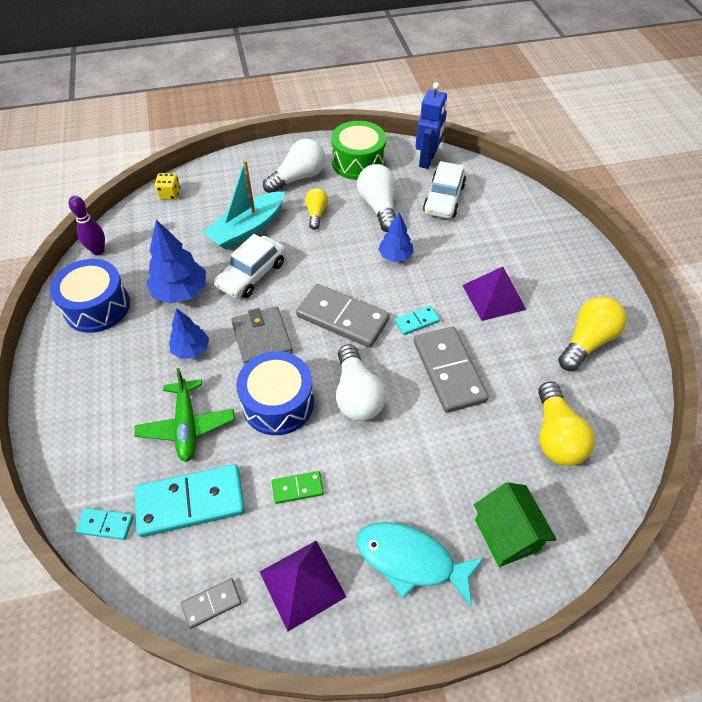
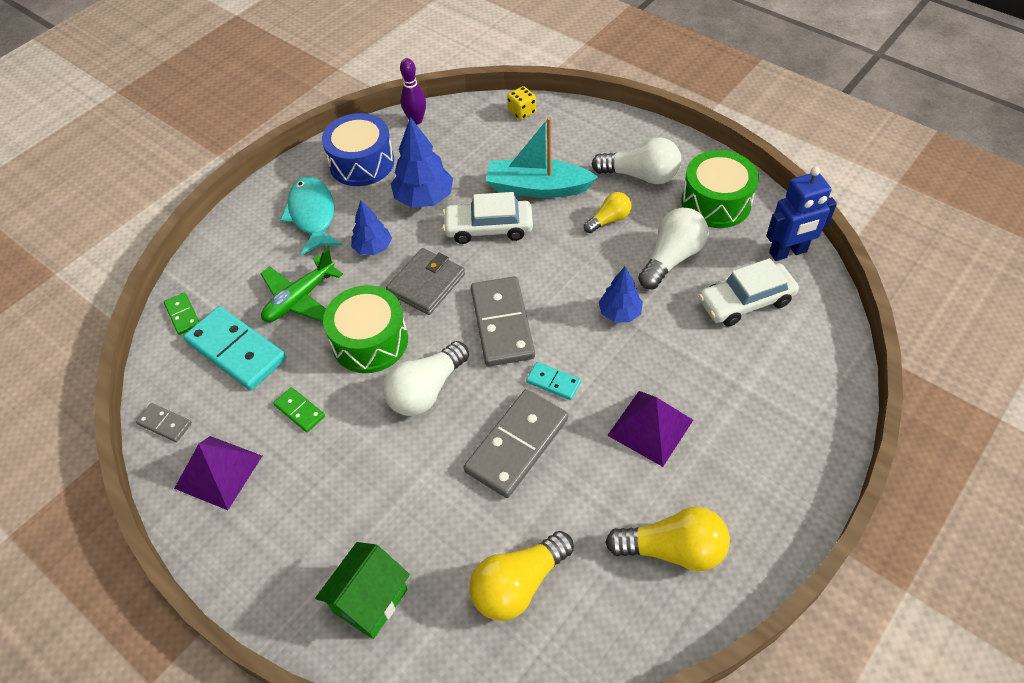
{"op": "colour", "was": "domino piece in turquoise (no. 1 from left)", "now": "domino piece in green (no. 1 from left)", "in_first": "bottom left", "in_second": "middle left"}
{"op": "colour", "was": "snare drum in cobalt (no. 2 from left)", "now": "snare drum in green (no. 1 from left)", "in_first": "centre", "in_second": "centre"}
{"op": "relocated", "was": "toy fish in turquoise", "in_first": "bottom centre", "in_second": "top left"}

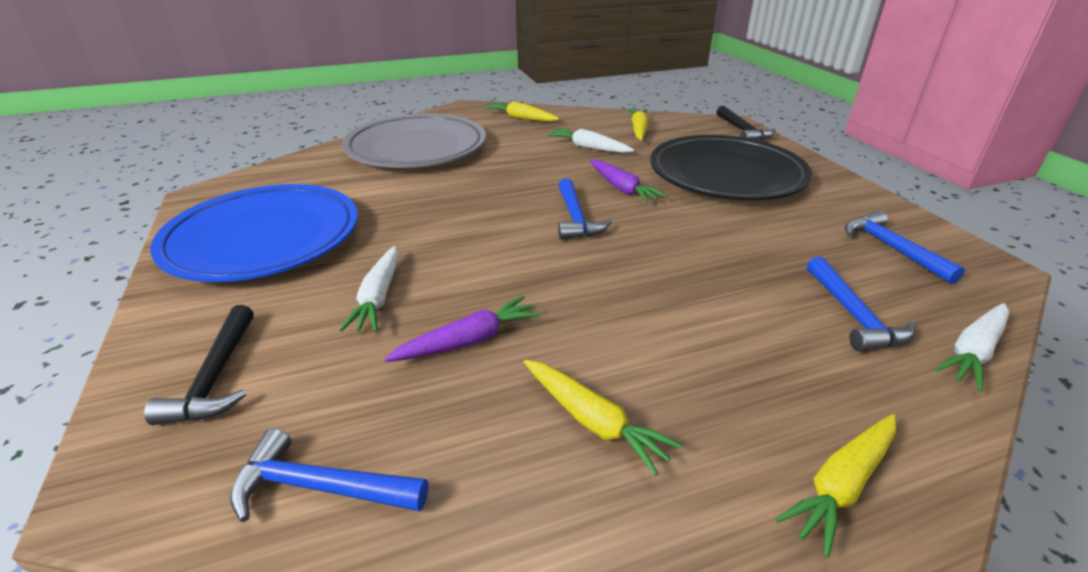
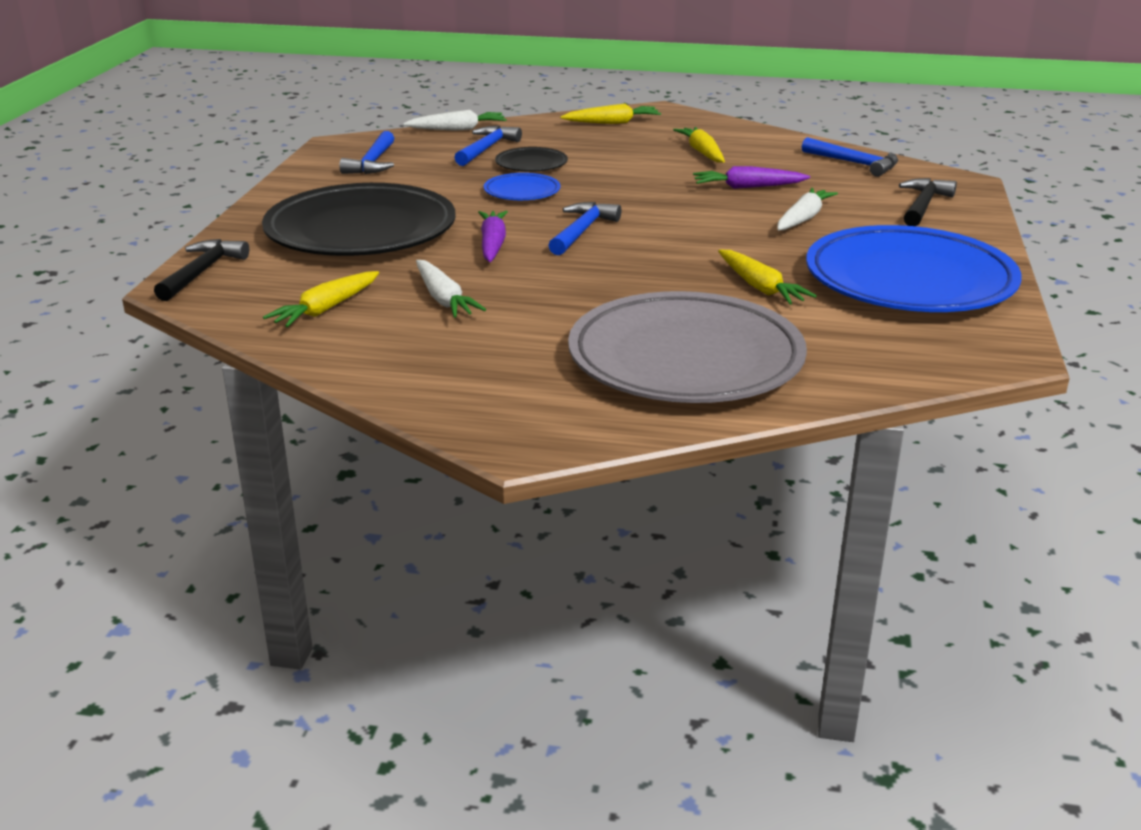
{"op": "relocated", "was": "toy carrot in bright yellow (no. 1 from left in the first image)", "now": "toy carrot in bright yellow (no. 4 from left)", "in_first": "top centre", "in_second": "middle right"}
{"op": "appeared", "now": "plate in cobalt (no. 1 from left)", "in_second": "top centre"}
{"op": "appeared", "now": "plate in jet-black (no. 2 from left)", "in_second": "top centre"}

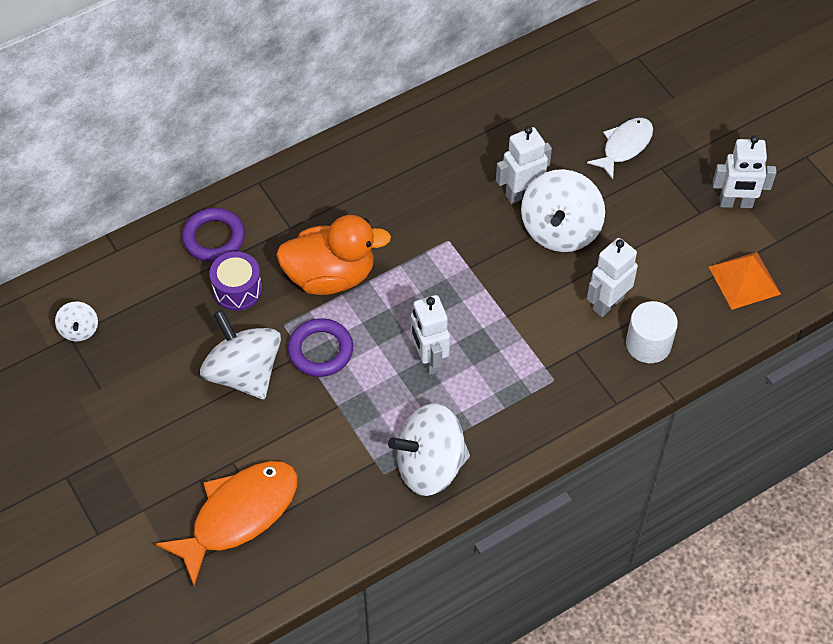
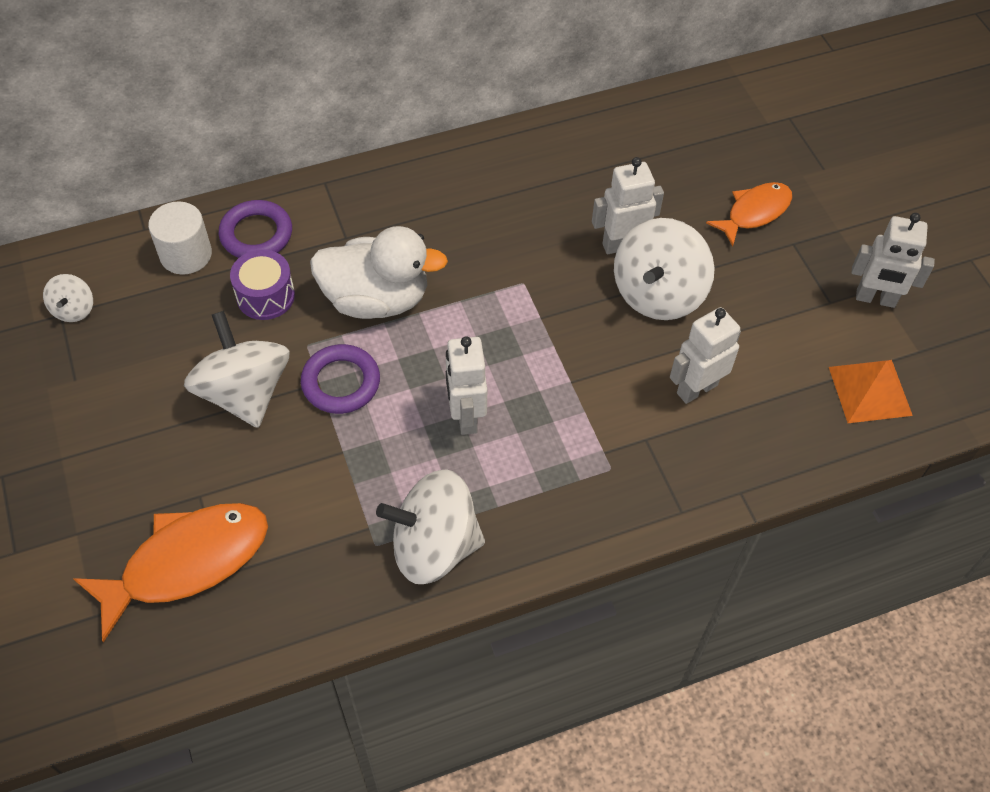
{"op": "colour", "was": "rubber duck in orange-coloured", "now": "rubber duck in white", "in_first": "centre", "in_second": "centre"}
{"op": "colour", "was": "toy fish in white", "now": "toy fish in orange-coloured (no. 2 from left)", "in_first": "top right", "in_second": "top right"}
{"op": "relocated", "was": "cylinder shape in white", "in_first": "middle right", "in_second": "top left"}

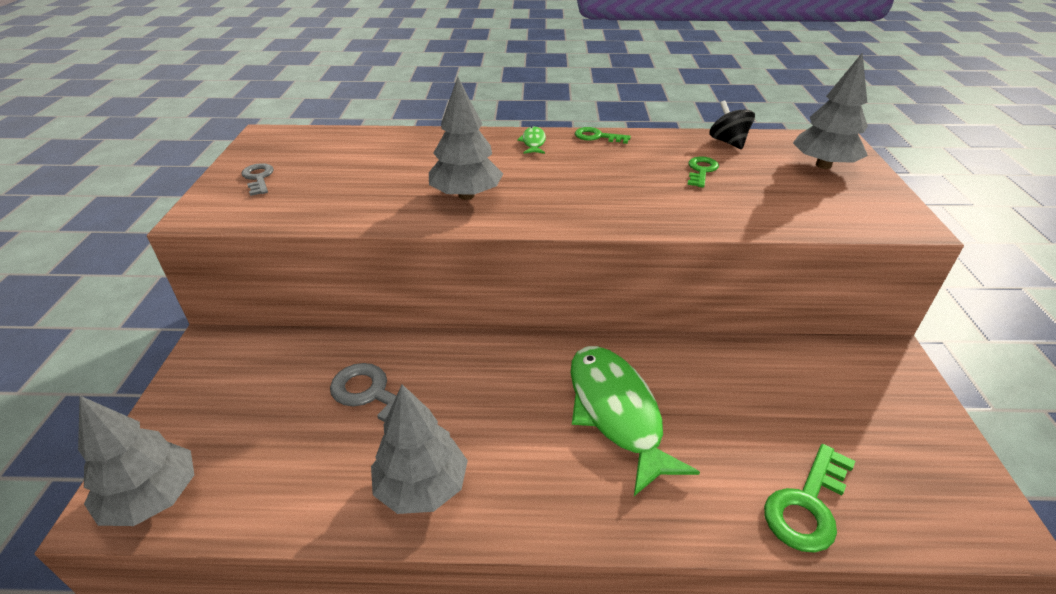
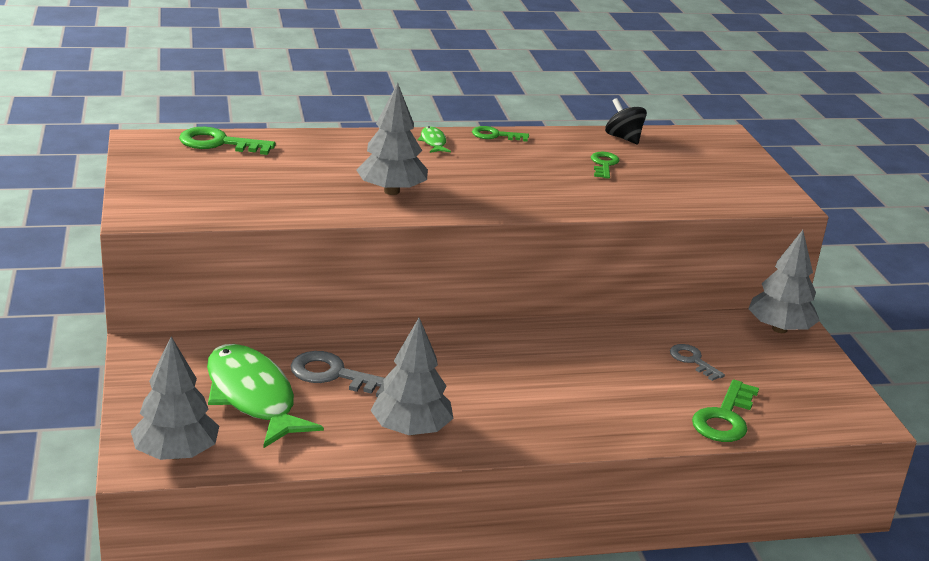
{"op": "relocated", "was": "door key in gray (no. 1 from left in the first image)", "now": "door key in gray (no. 2 from left)", "in_first": "top left", "in_second": "middle right"}
{"op": "relocated", "was": "toy fish in green (no. 2 from left in the first image)", "now": "toy fish in green (no. 1 from left)", "in_first": "bottom centre", "in_second": "bottom left"}
{"op": "relocated", "was": "fir tree in gray (no. 4 from left)", "in_first": "top right", "in_second": "middle right"}
{"op": "appeared", "now": "door key in green (no. 1 from left)", "in_second": "top left"}

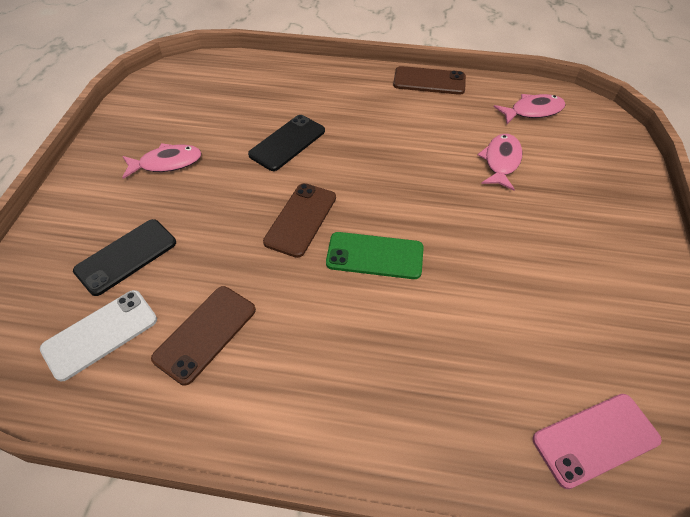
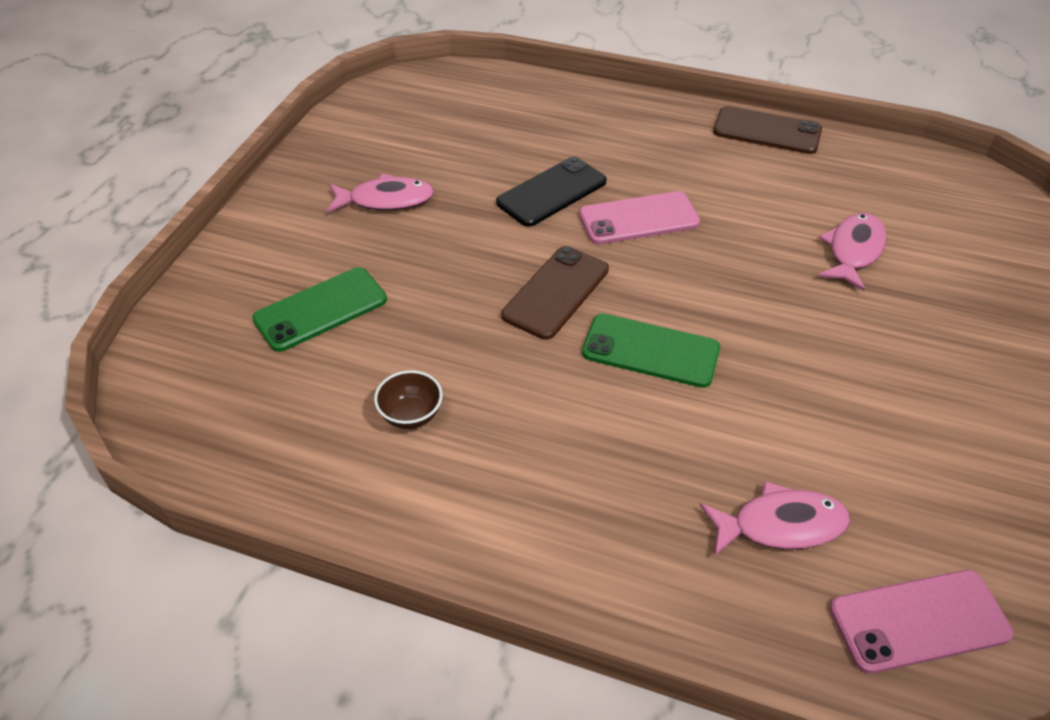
{"op": "missing", "was": "mobile phone in white", "in_first": "middle left"}
{"op": "colour", "was": "mobile phone in jet-black (no. 1 from left)", "now": "mobile phone in green (no. 1 from left)", "in_first": "middle left", "in_second": "middle left"}
{"op": "exchanged", "was": "mobile phone in brown (no. 1 from left)", "now": "bowl in brown", "in_first": "middle left", "in_second": "centre"}
{"op": "relocated", "was": "toy fish in rose-pink (no. 3 from left in the first image)", "now": "toy fish in rose-pink (no. 2 from left)", "in_first": "top right", "in_second": "bottom right"}
{"op": "appeared", "now": "mobile phone in rose-pink (no. 1 from left)", "in_second": "top centre"}

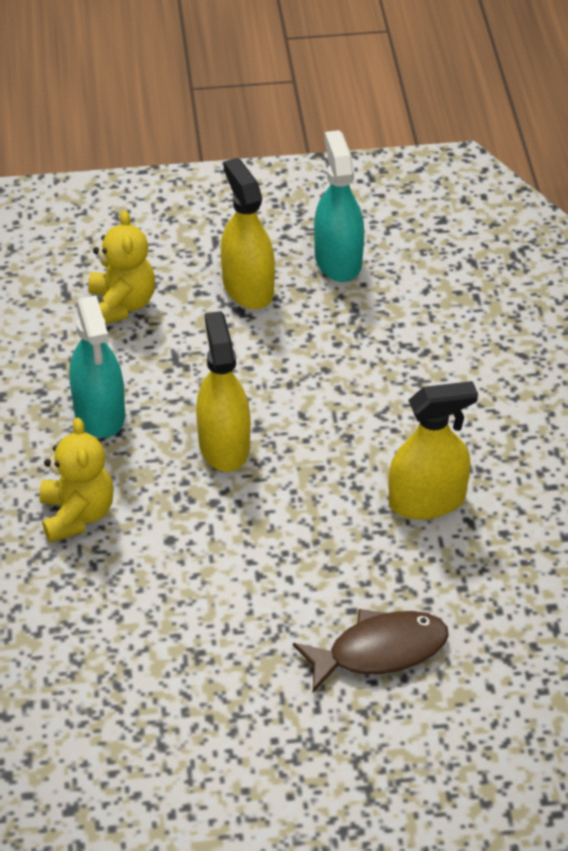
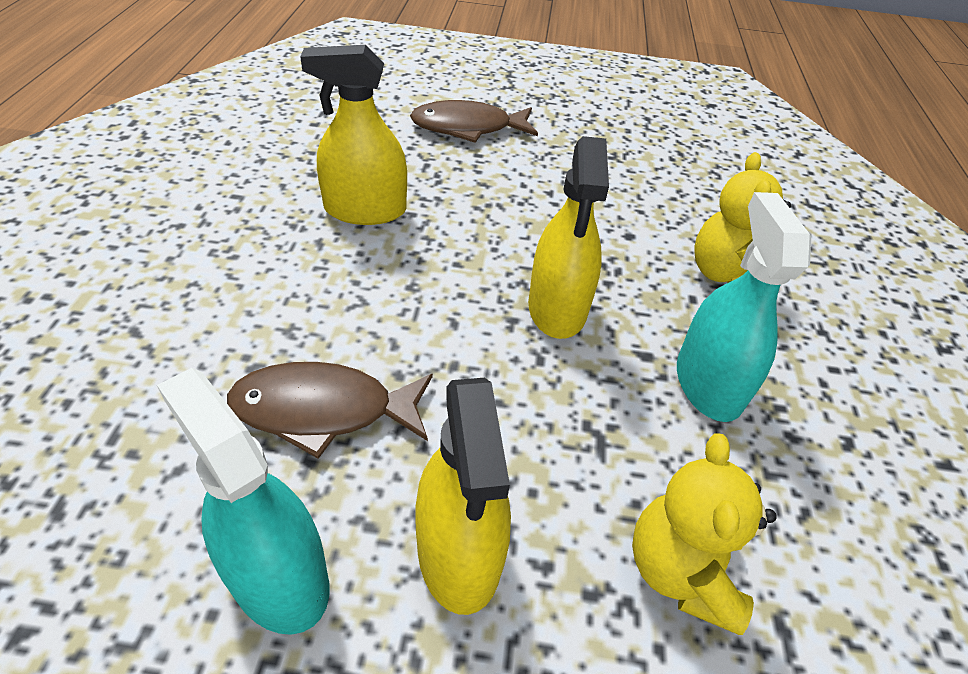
{"op": "spun", "was": "spray cleaner in turquoise (no. 2 from left in the first image)", "in_first": "top centre", "in_second": "bottom left", "clockwise": 135}
{"op": "appeared", "now": "toy fish in brown (no. 1 from left)", "in_second": "centre"}

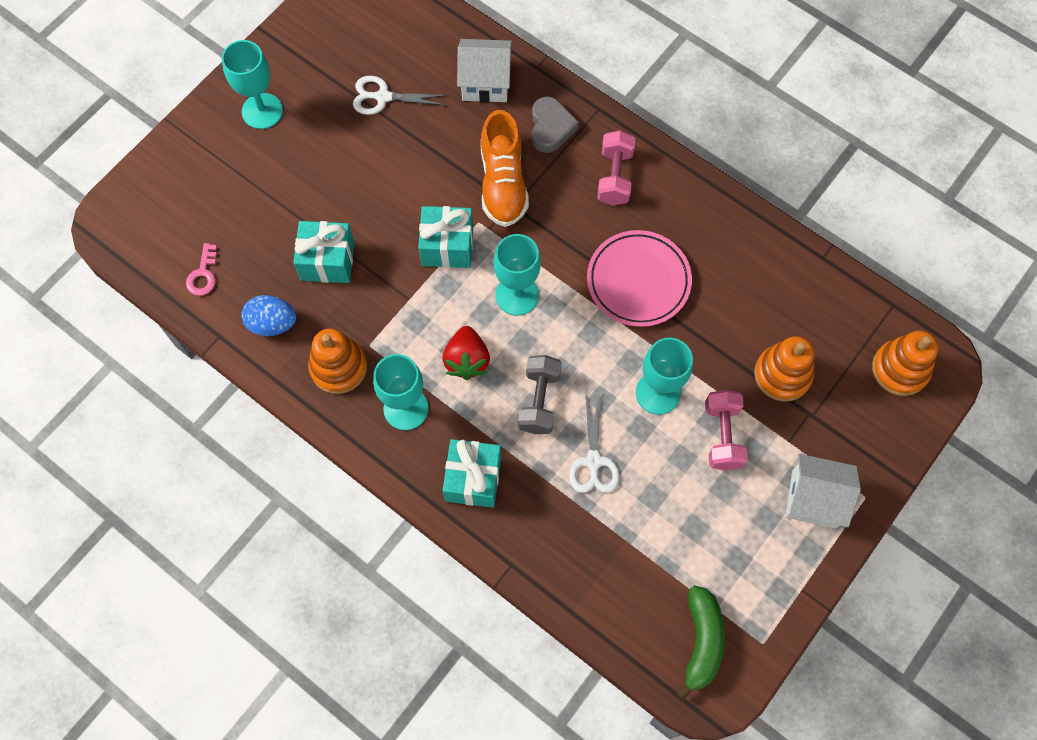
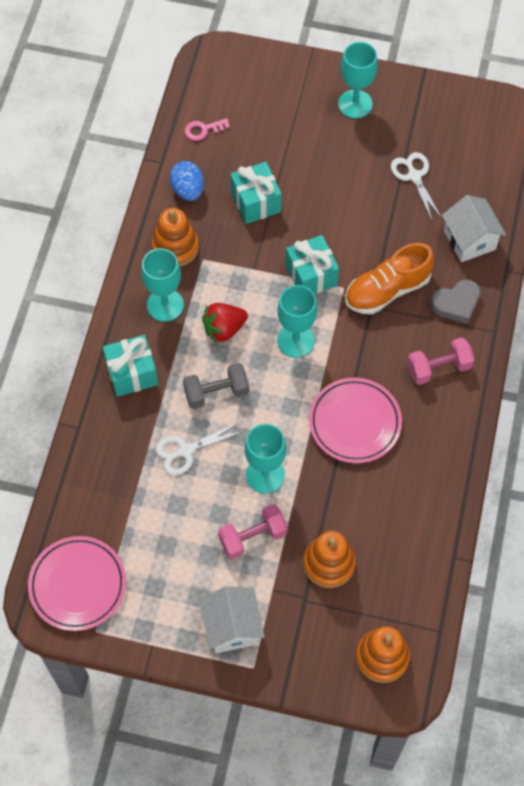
{"op": "exchanged", "was": "banana fruit in green", "now": "plate in rose-pink (no. 1 from left)", "in_first": "bottom right", "in_second": "bottom left"}

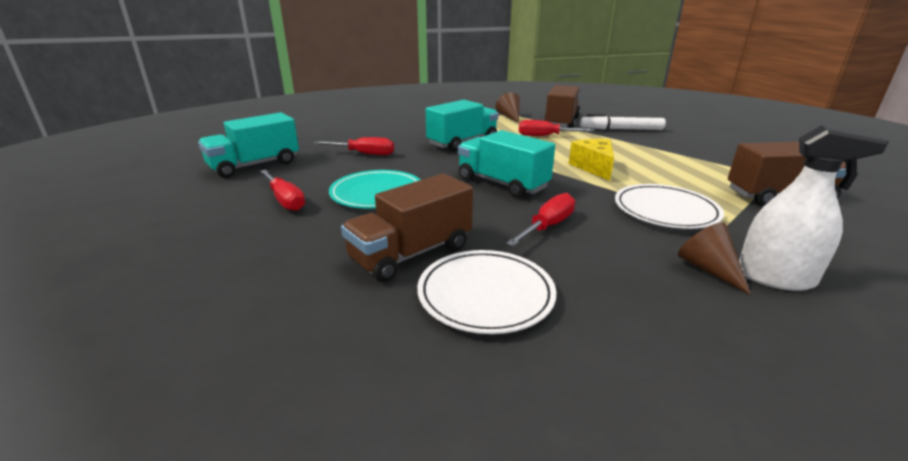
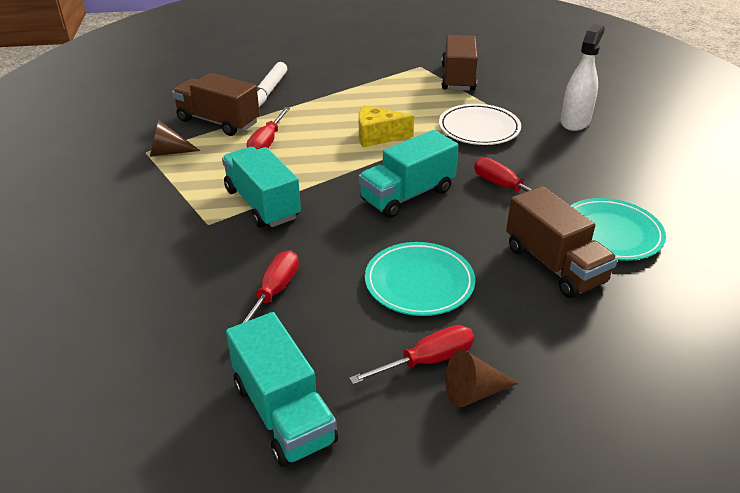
{"op": "colour", "was": "plate in white (no. 1 from left)", "now": "plate in turquoise (no. 2 from left)", "in_first": "centre", "in_second": "middle right"}
{"op": "relocated", "was": "cone in brown (no. 2 from left)", "in_first": "middle right", "in_second": "bottom centre"}

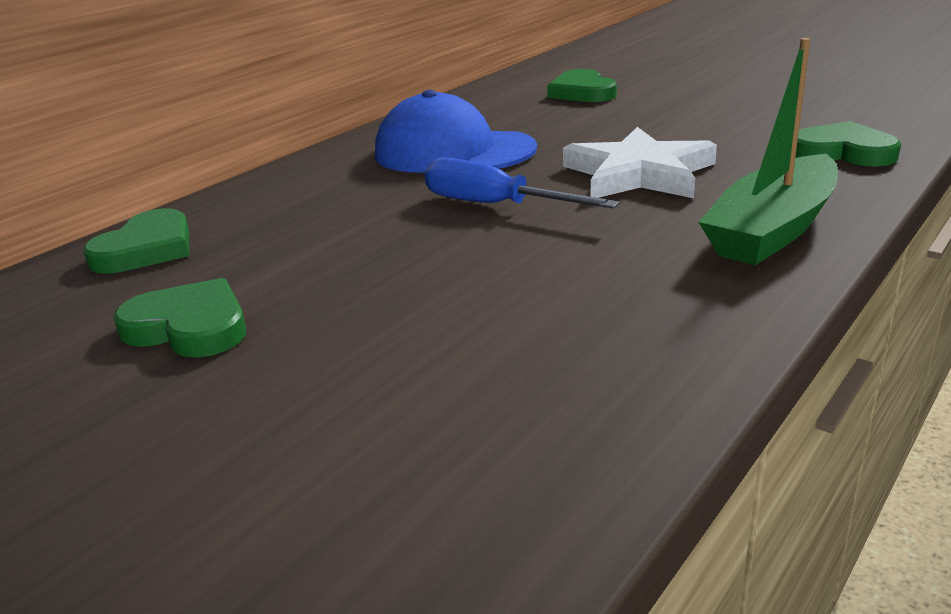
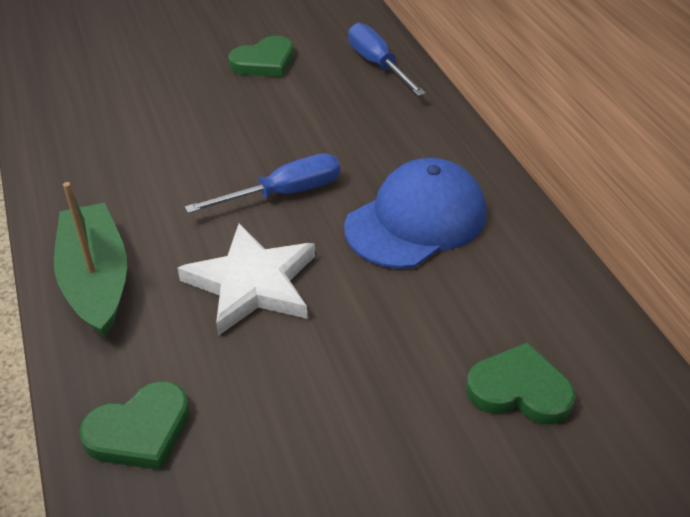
{"op": "exchanged", "was": "heart shape in green (no. 1 from left)", "now": "screwdriver in cobalt (no. 2 from left)", "in_first": "middle left", "in_second": "top centre"}

